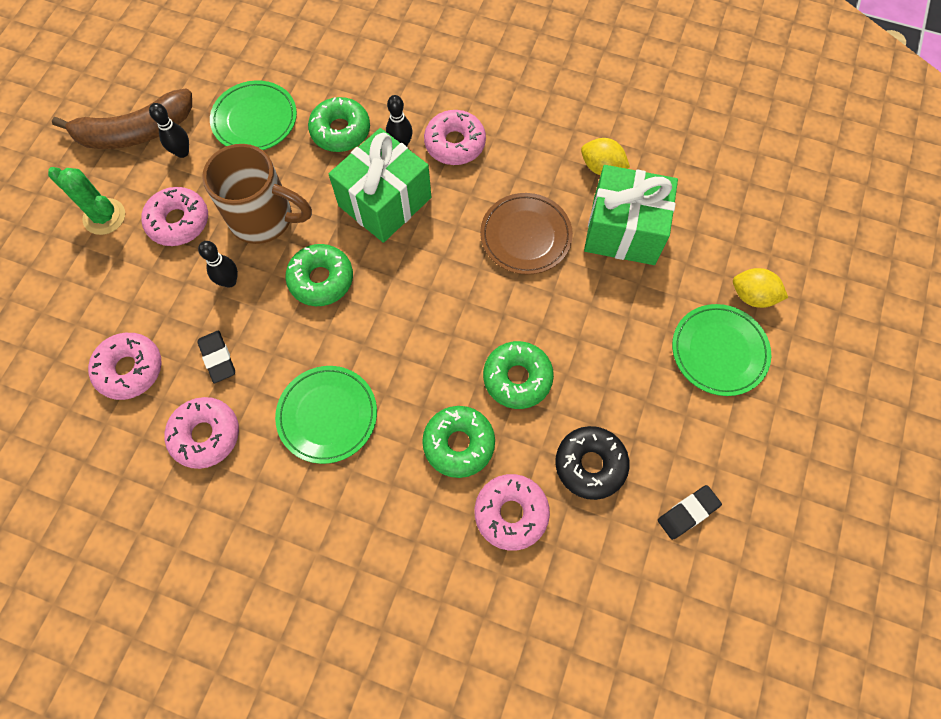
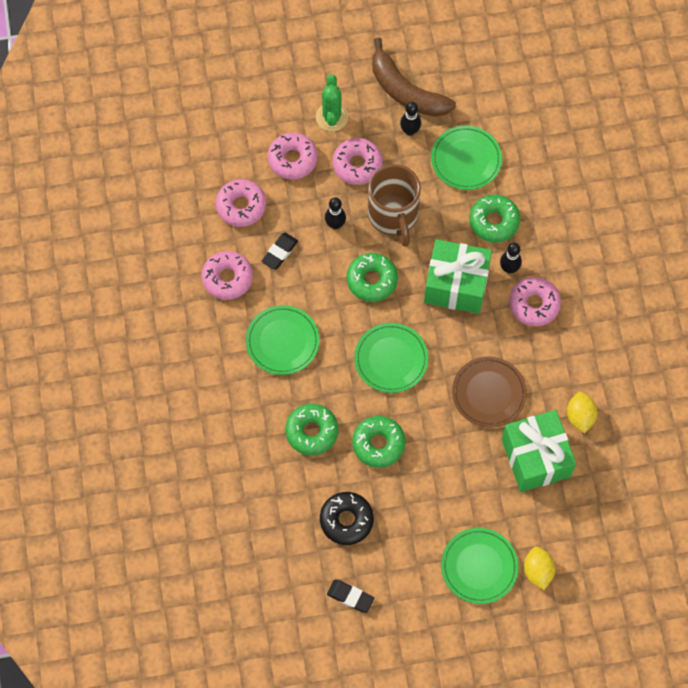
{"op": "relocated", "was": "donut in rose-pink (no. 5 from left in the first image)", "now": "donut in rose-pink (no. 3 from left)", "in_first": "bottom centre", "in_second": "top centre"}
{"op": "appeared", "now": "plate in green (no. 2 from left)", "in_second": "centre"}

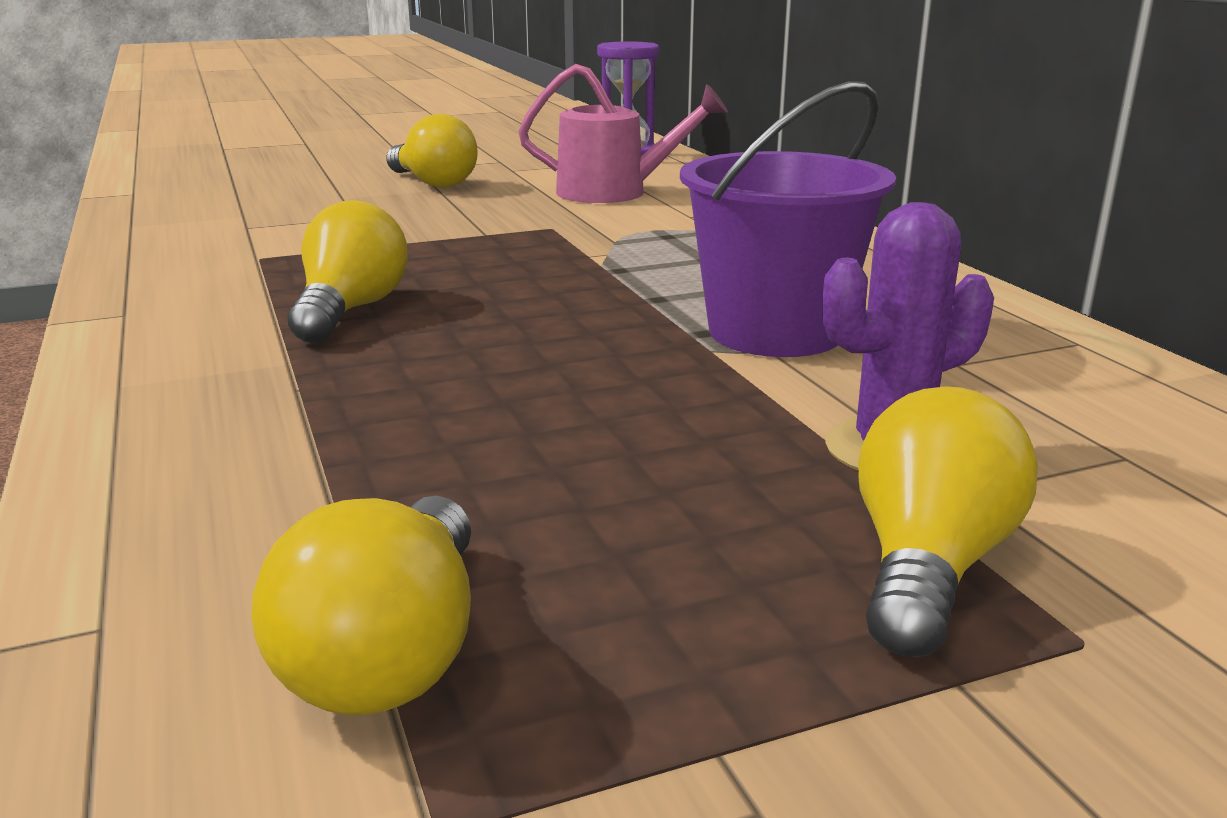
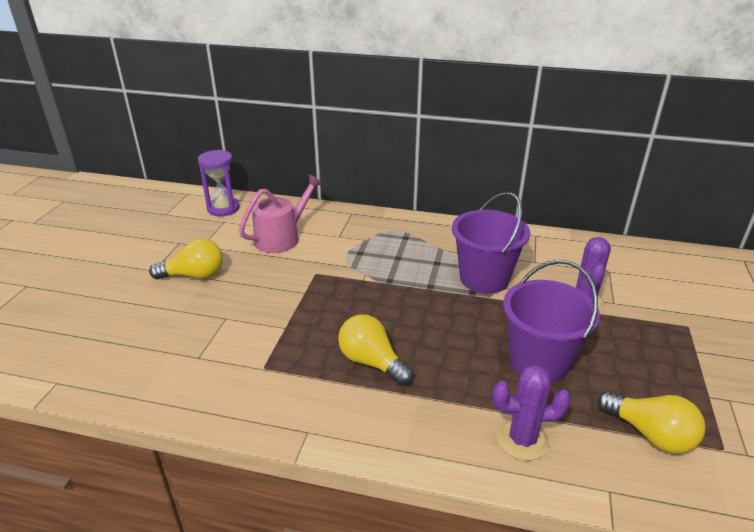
{"op": "missing", "was": "lightbulb in bright yellow (no. 4 from left)", "in_first": "middle right"}
{"op": "appeared", "now": "prickly plant in violet (no. 1 from left)", "in_second": "bottom right"}
{"op": "appeared", "now": "bucket in violet (no. 2 from left)", "in_second": "middle right"}

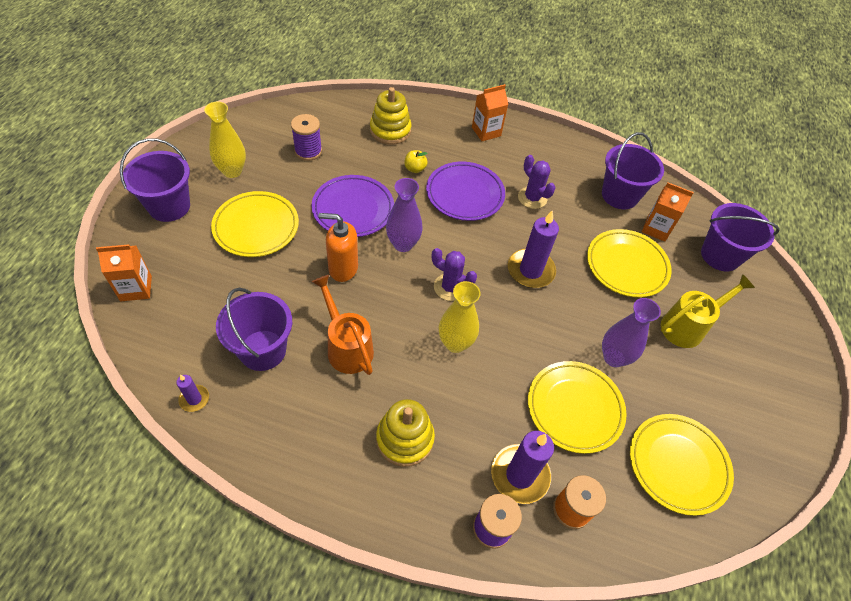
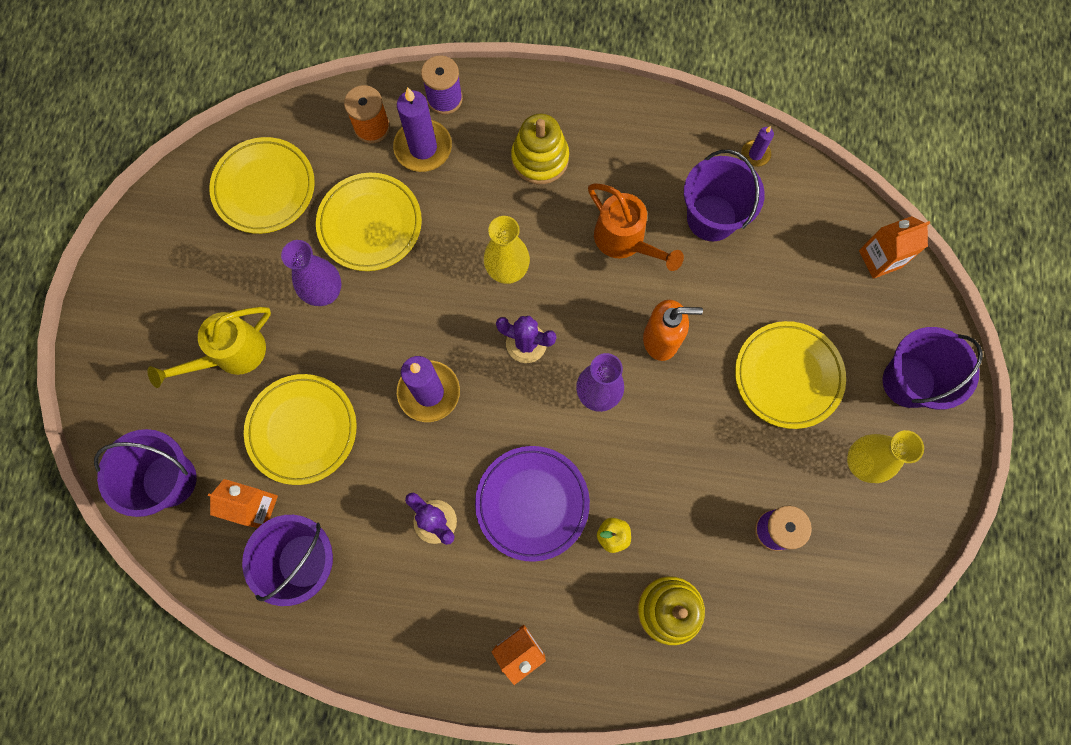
{"op": "missing", "was": "plate in violet (no. 1 from left)", "in_first": "centre"}

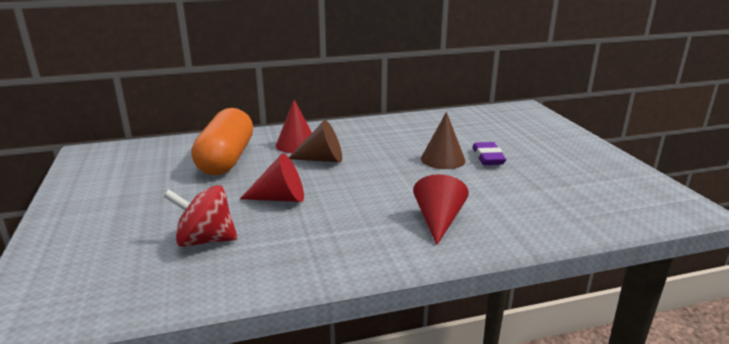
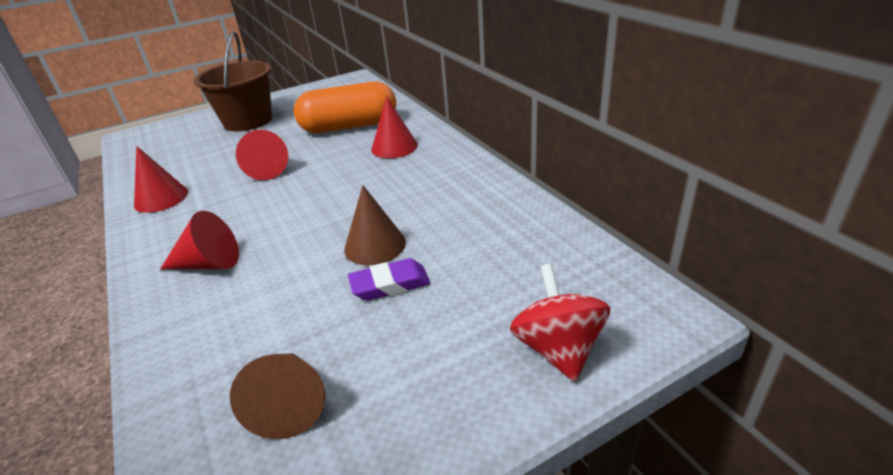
{"op": "relocated", "was": "spinning top in crimson", "in_first": "middle left", "in_second": "bottom centre"}
{"op": "relocated", "was": "cone in brown (no. 1 from left)", "in_first": "centre", "in_second": "bottom left"}
{"op": "appeared", "now": "cone in crimson (no. 1 from left)", "in_second": "middle left"}
{"op": "appeared", "now": "bucket in brown", "in_second": "top left"}

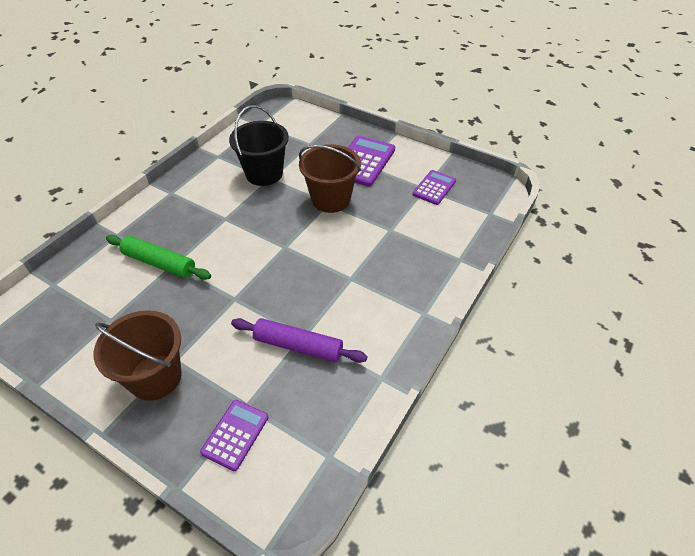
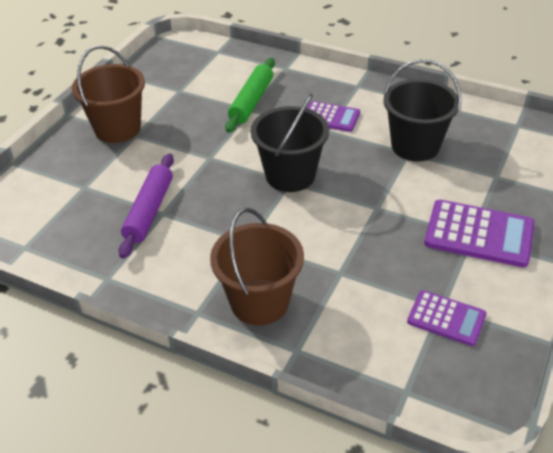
{"op": "relocated", "was": "calculator in violet (no. 1 from left)", "in_first": "bottom centre", "in_second": "top centre"}
{"op": "relocated", "was": "bucket in brown (no. 2 from left)", "in_first": "top centre", "in_second": "centre"}
{"op": "appeared", "now": "bucket in jet-black (no. 1 from left)", "in_second": "top centre"}

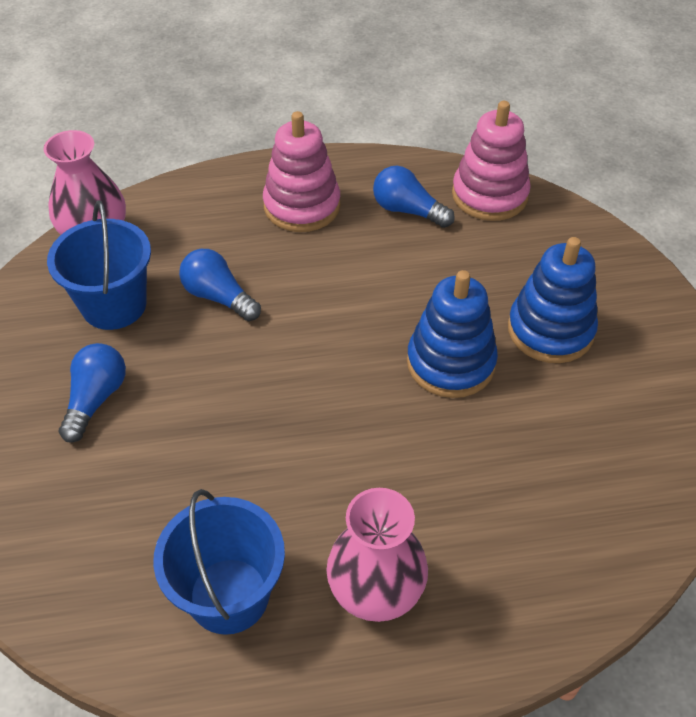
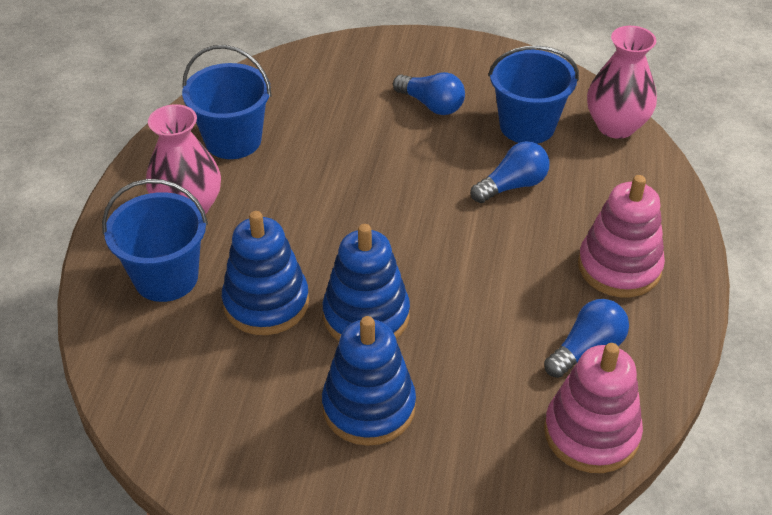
{"op": "appeared", "now": "bucket in cobalt (no. 1 from left)", "in_second": "middle left"}
{"op": "appeared", "now": "stacking rings in cobalt (no. 1 from left)", "in_second": "centre"}

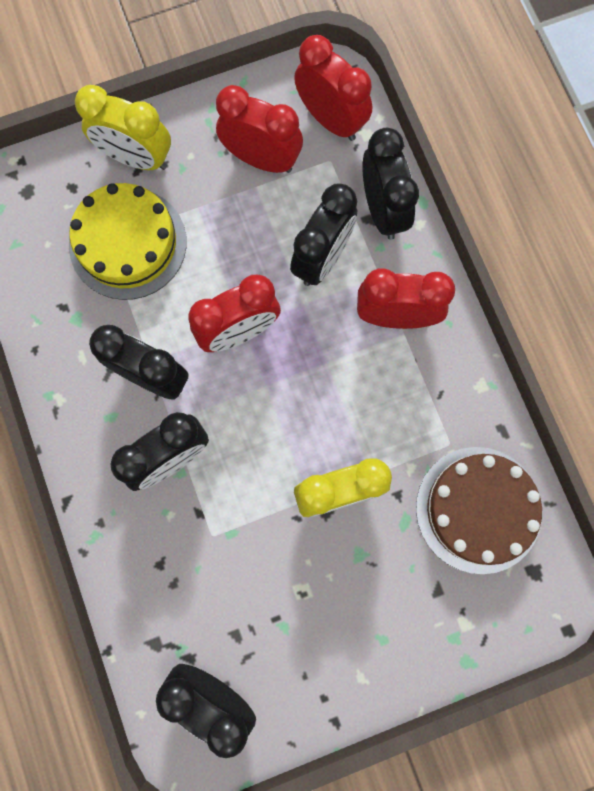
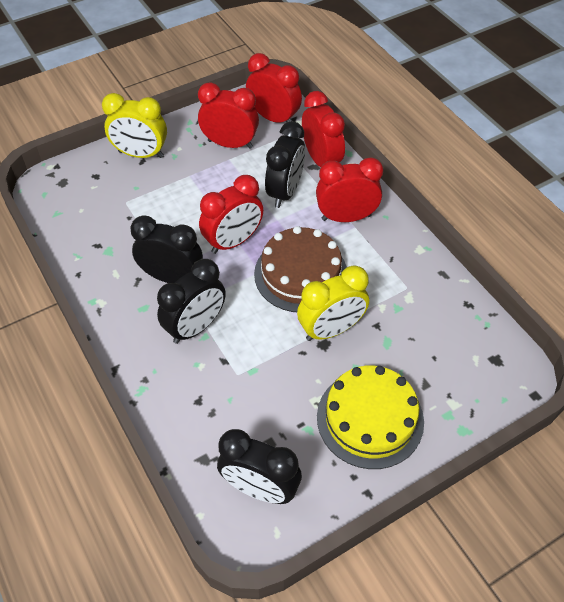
{"op": "relocated", "was": "cake in bright yellow", "in_first": "top left", "in_second": "bottom centre"}
{"op": "colour", "was": "alarm clock in jet-black (no. 5 from left)", "now": "alarm clock in crimson (no. 4 from left)", "in_first": "top centre", "in_second": "top centre"}
{"op": "relocated", "was": "cake in brown", "in_first": "middle right", "in_second": "centre"}

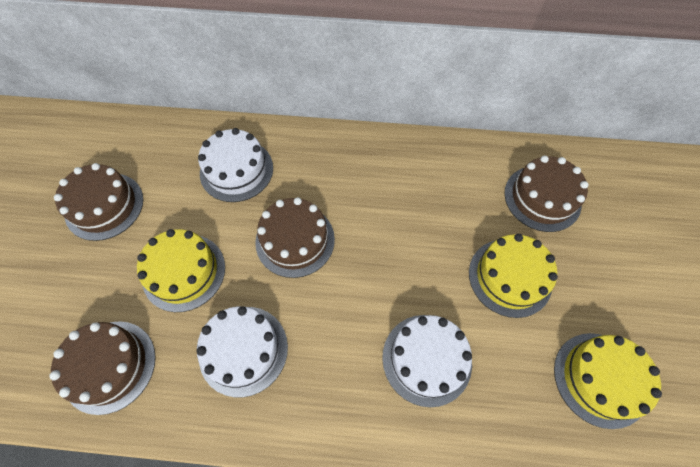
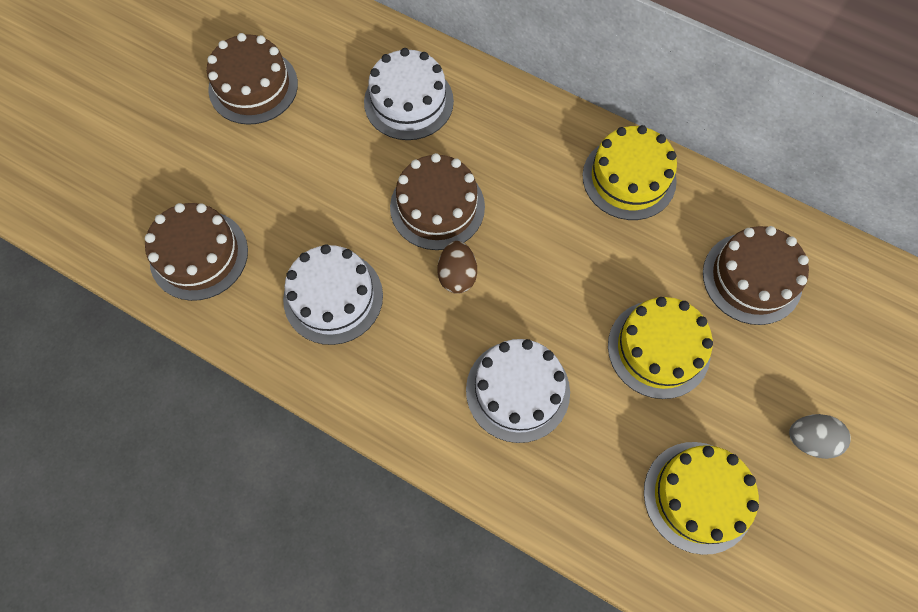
{"op": "relocated", "was": "cake in bright yellow (no. 1 from left)", "in_first": "middle left", "in_second": "top right"}
{"op": "appeared", "now": "toy egg in brown", "in_second": "centre"}
{"op": "appeared", "now": "toy egg in gray", "in_second": "bottom right"}

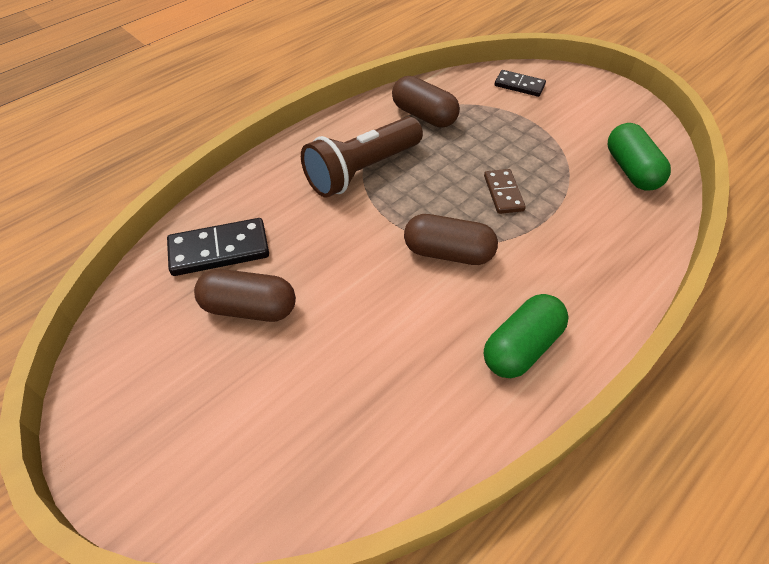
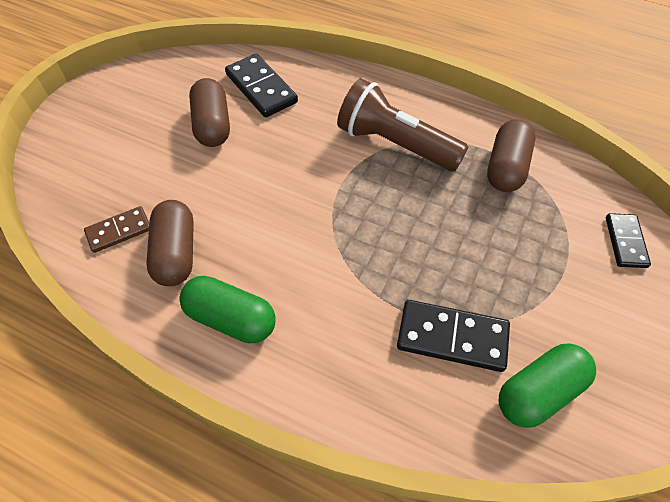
{"op": "relocated", "was": "pill shape in brown (no. 3 from left in the first image)", "now": "pill shape in brown (no. 1 from left)", "in_first": "centre", "in_second": "middle left"}
{"op": "relocated", "was": "domino piece in brown", "in_first": "centre", "in_second": "middle left"}
{"op": "appeared", "now": "domino piece in jet-black (no. 2 from left)", "in_second": "bottom right"}

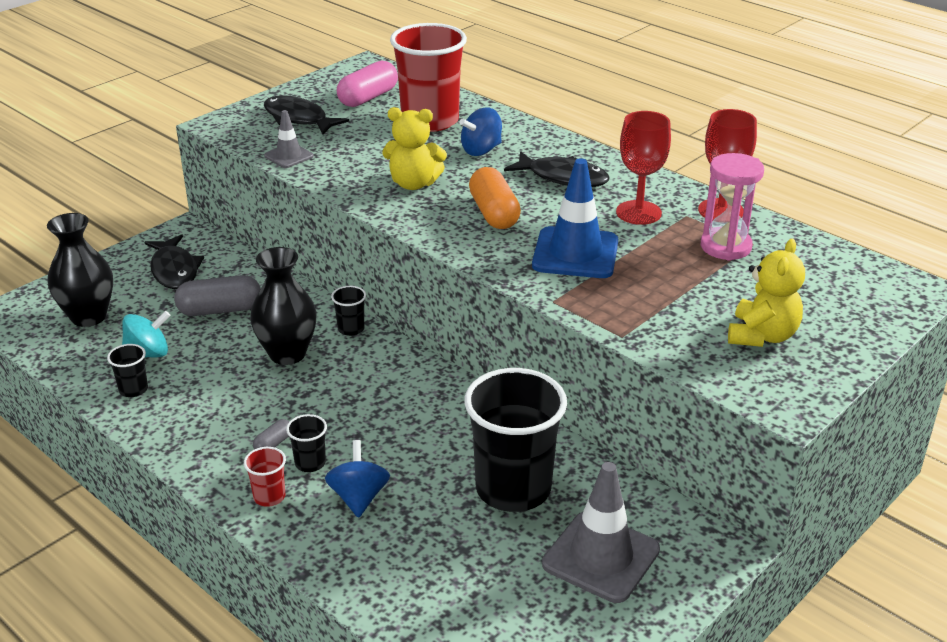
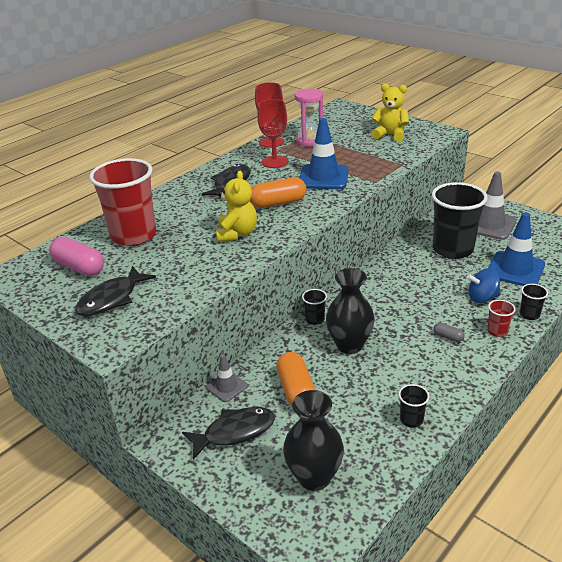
{"op": "missing", "was": "spinning top in turquoise", "in_first": "middle left"}
{"op": "colour", "was": "pill shape in gray (no. 1 from left)", "now": "pill shape in orange-coloured (no. 2 from left)", "in_first": "middle left", "in_second": "bottom centre"}
{"op": "relocated", "was": "road cone in gray (no. 1 from left)", "in_first": "top left", "in_second": "bottom centre"}
{"op": "relocated", "was": "cup in jet-black (no. 2 from left in the first image)", "now": "cup in jet-black (no. 4 from left)", "in_first": "bottom left", "in_second": "middle right"}
{"op": "missing", "was": "spinning top in cobalt (no. 2 from left)", "in_first": "top centre"}
{"op": "appeared", "now": "road cone in cobalt (no. 2 from left)", "in_second": "middle right"}

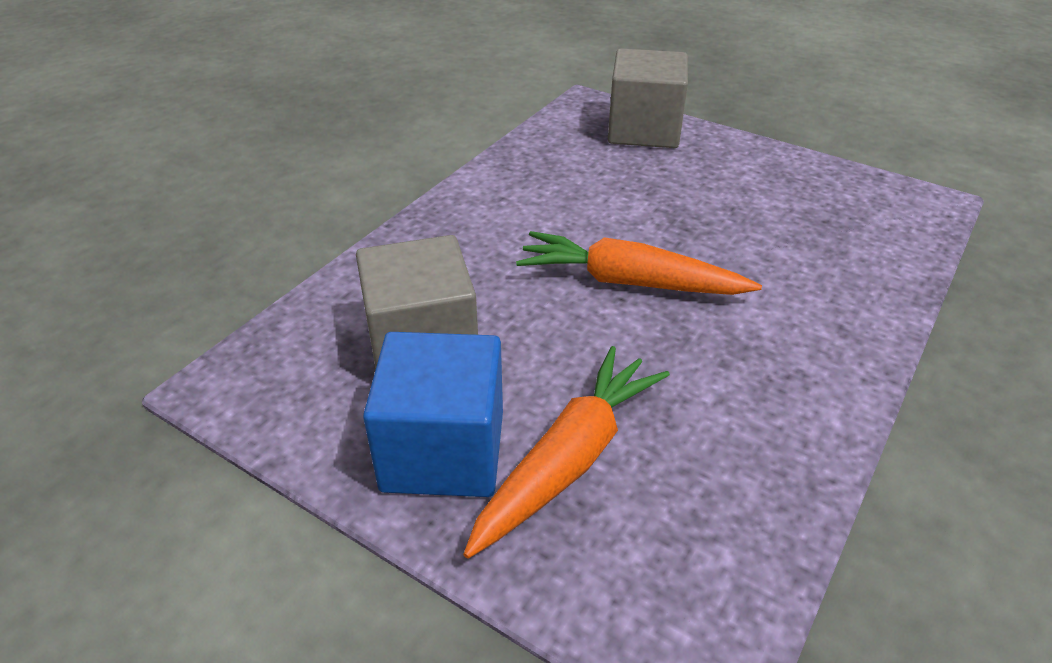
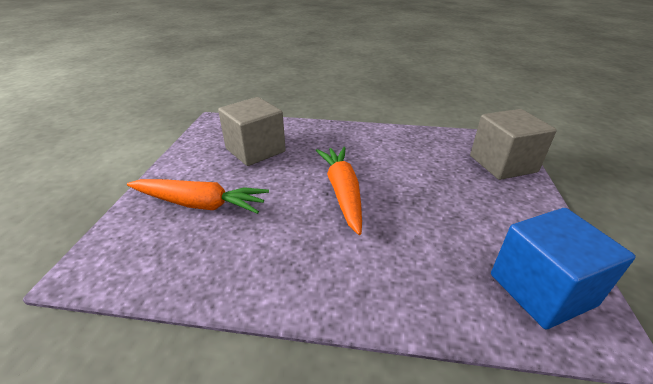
{"op": "relocated", "was": "cube in cobalt", "in_first": "centre", "in_second": "bottom right"}

